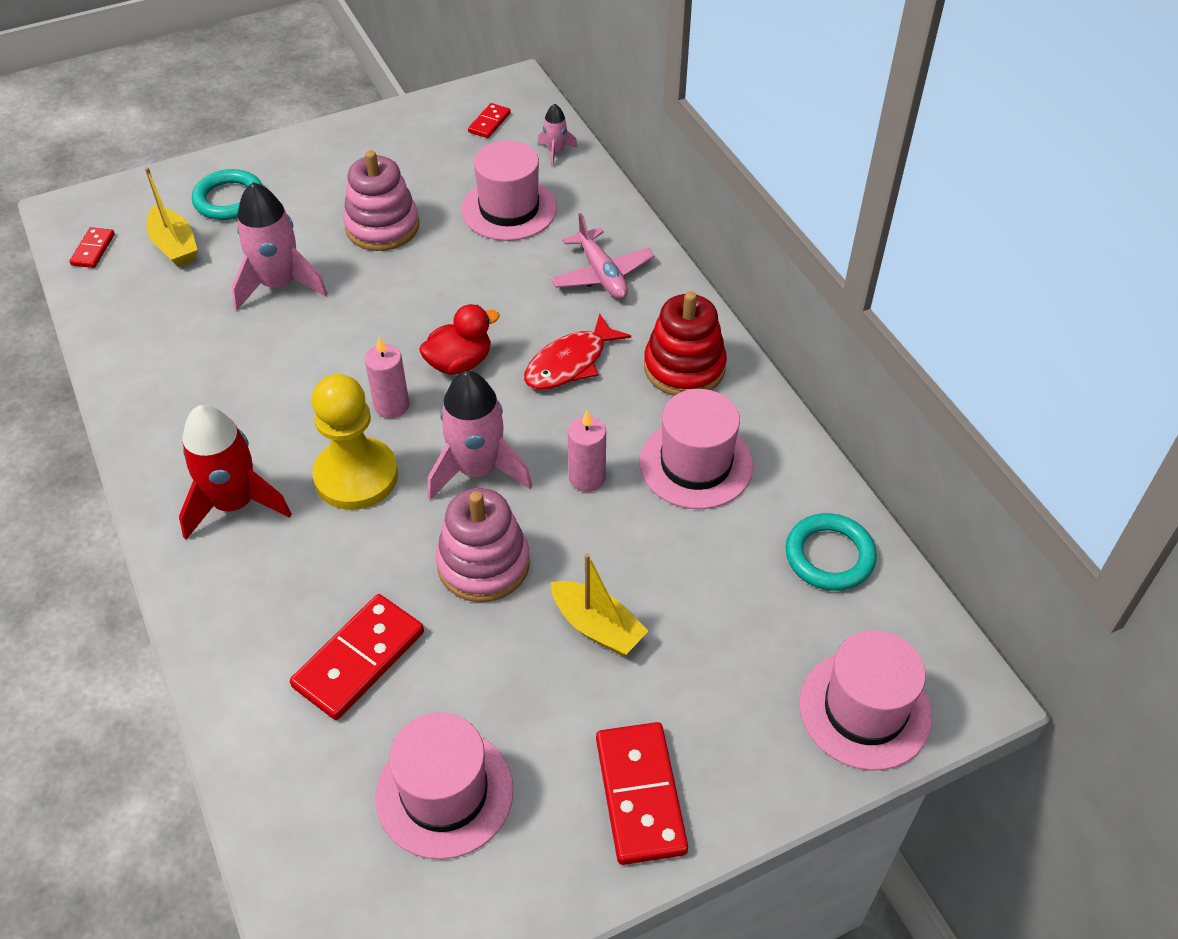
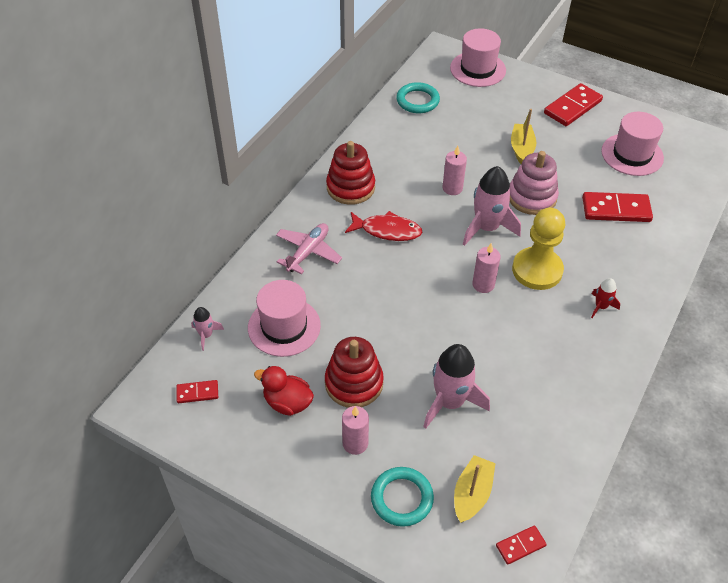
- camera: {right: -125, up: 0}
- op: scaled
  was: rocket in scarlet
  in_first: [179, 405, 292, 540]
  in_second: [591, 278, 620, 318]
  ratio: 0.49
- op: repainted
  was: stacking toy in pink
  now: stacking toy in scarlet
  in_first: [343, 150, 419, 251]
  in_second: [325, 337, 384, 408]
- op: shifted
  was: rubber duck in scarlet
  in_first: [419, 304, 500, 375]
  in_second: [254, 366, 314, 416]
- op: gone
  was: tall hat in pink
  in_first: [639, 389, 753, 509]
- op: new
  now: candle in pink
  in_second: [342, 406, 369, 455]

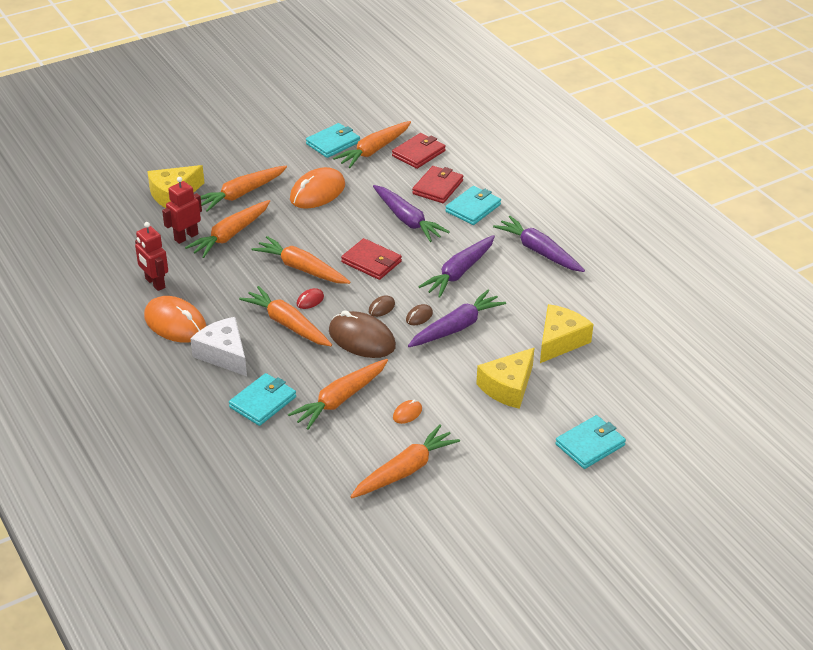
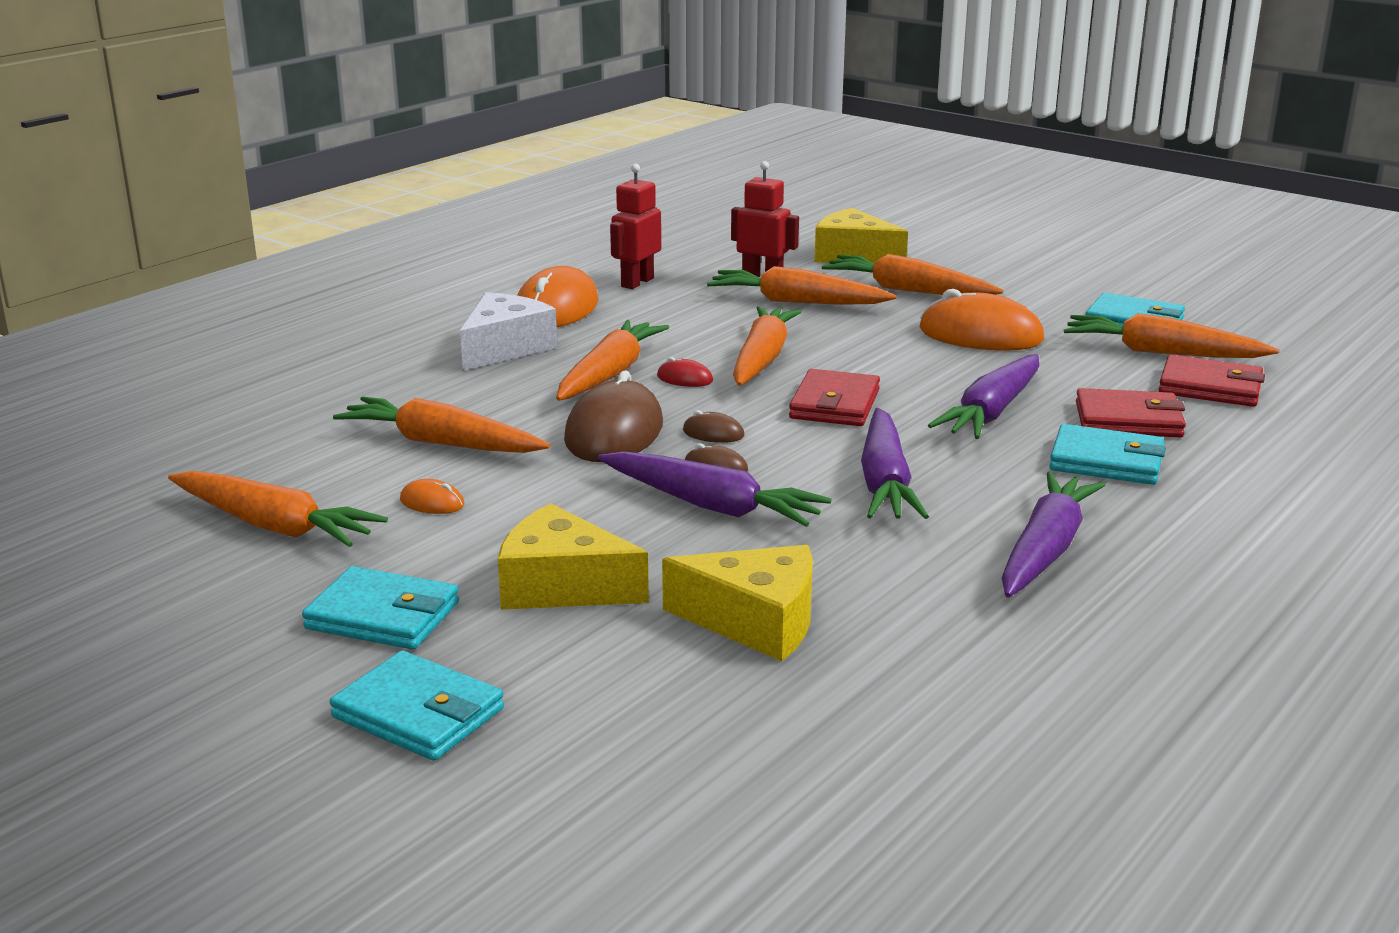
- camera: {right: 70, up: -15}
- op: shifted
  was: wallet in turquoise
  in_first: [229, 373, 296, 426]
  in_second: [302, 566, 459, 650]
- op: rotated
  was: root vegetable in purple
  in_first: [418, 235, 495, 298]
  in_second: [861, 408, 929, 519]
  clockwise: -105

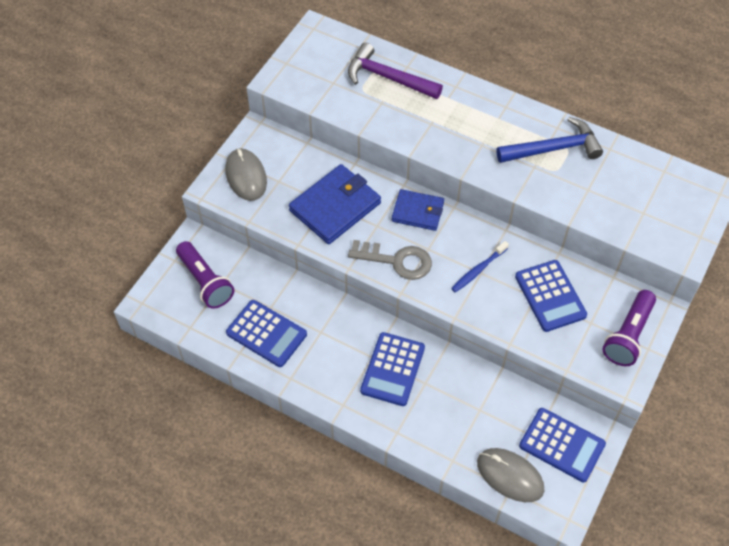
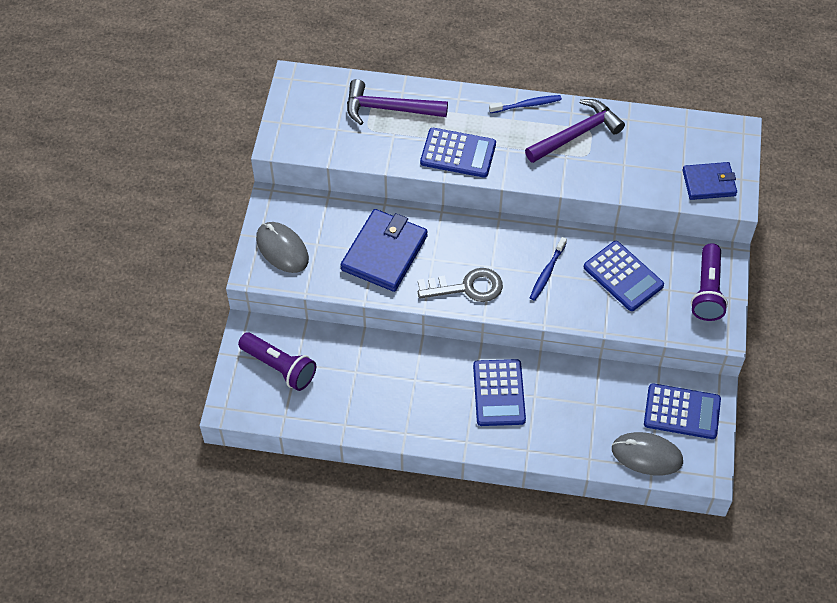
- camera: {right: -20, up: 0}
- op: shifted
  was: adding machine in royal blue
  in_first: [226, 300, 307, 367]
  in_second: [420, 128, 496, 178]
- op: shifted
  was: wallet in royal blue
  in_first: [392, 189, 444, 231]
  in_second: [682, 162, 737, 200]
- op: repainted
  was: claw hammer in royal blue
  now: claw hammer in purple
  in_first: [497, 117, 603, 163]
  in_second: [525, 99, 625, 163]
- op: new
  now: tooth brush in royal blue
  in_second: [489, 95, 562, 113]

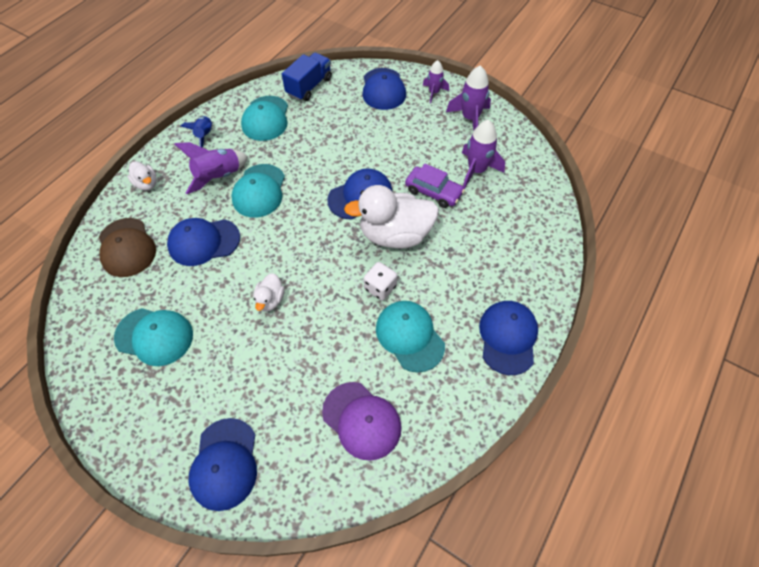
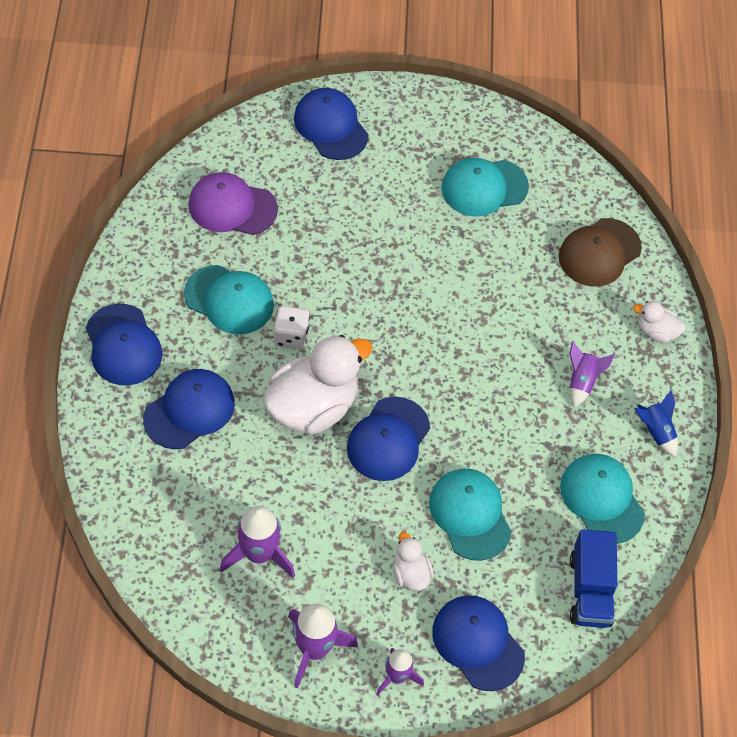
- camera: {right: 145, up: 0}
- op: rotated
  was: peaked cap in brown
  in_first: [99, 218, 156, 277]
  in_second: [559, 218, 642, 287]
  clockwise: -75
- op: shifted
  was: peaked cap in royal blue
  in_first: [167, 218, 240, 266]
  in_second: [143, 369, 235, 449]
- op: scaled
  was: rocket in purple
  in_first: [175, 142, 248, 194]
  in_second: [570, 341, 615, 407]
  ratio: 0.63
- op: shifted
  was: peaked cap in turquoise
  in_first: [231, 164, 285, 218]
  in_second: [429, 469, 512, 561]
- op: shifted
  was: rubber duck in pure white
  in_first: [253, 273, 285, 311]
  in_second: [393, 532, 434, 591]
- op: gone
  was: toy car in purple
  in_first: [405, 164, 465, 208]

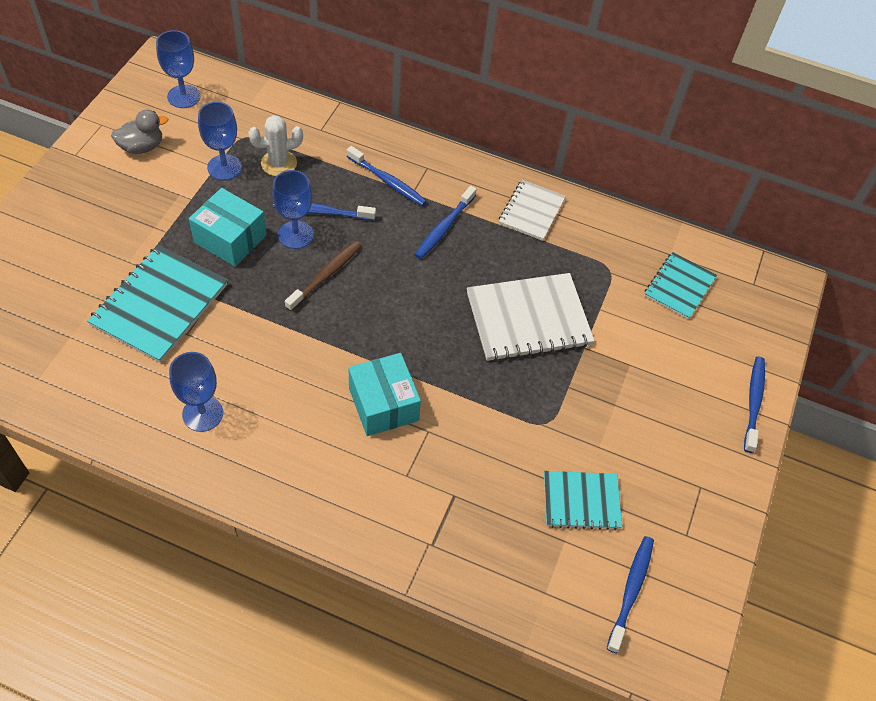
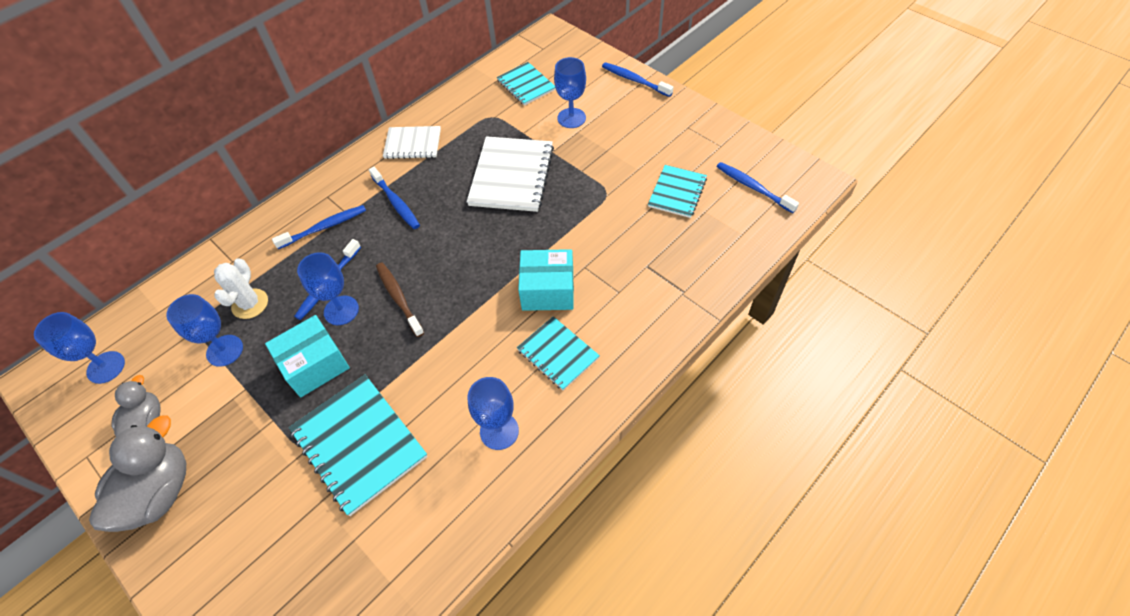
- camera: {right: -60, up: 0}
- op: rotated
  was: exercise book in pure white
  in_first: [499, 180, 566, 241]
  in_second: [383, 126, 441, 159]
  clockwise: -45
- op: new
  now: rubber duck in ash-grey
  in_second: [89, 416, 186, 532]
- op: new
  now: exercise book in turquoise
  in_second: [517, 316, 600, 390]
- op: new
  now: chalice in royal blue
  in_second: [554, 57, 586, 128]

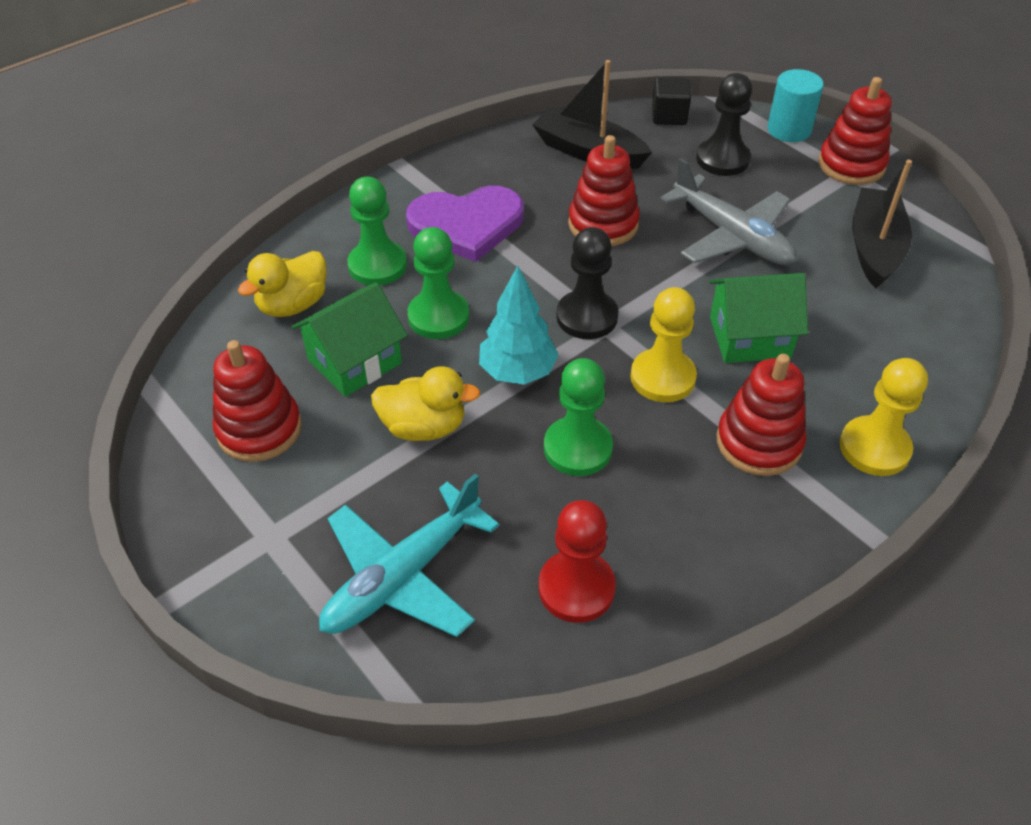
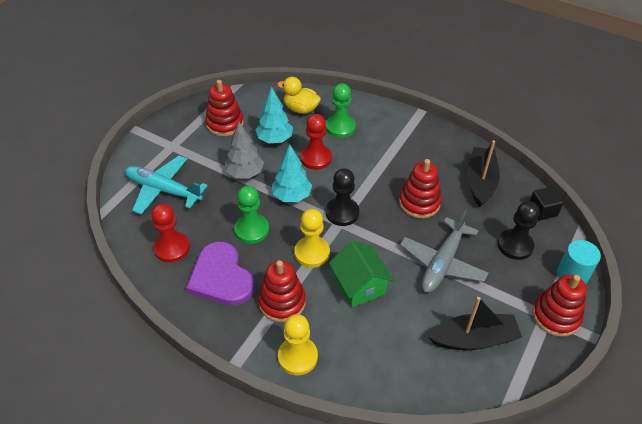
- camera: {right: 70, up: 0}
- op: swapped
  was: cottage in leaf-green
  now: tree in turquoise
  in_first: [292, 282, 408, 397]
  in_second: [255, 87, 293, 143]
- op: swapped
  was: rubber duck in golden
  now: tree in ash-grey
  in_first: [371, 366, 481, 441]
  in_second: [225, 122, 264, 178]
- op: shifted
  was: love heart in purple
  in_first: [406, 186, 524, 262]
  in_second: [186, 241, 255, 306]
- op: repainted
  was: game pawn in leaf-green
  now: game pawn in scarlet
  in_first: [407, 227, 469, 339]
  in_second: [300, 114, 332, 170]

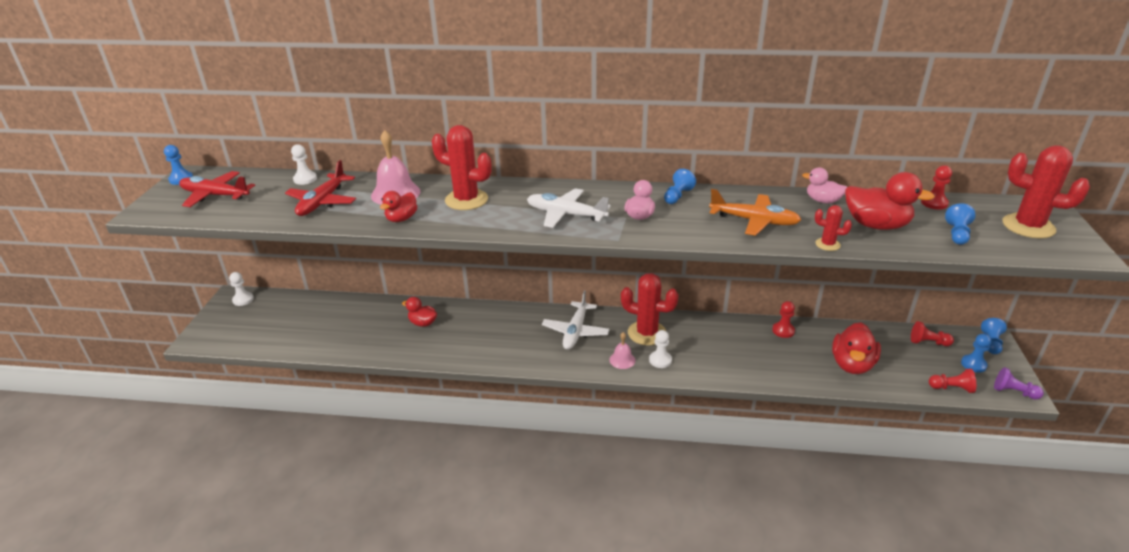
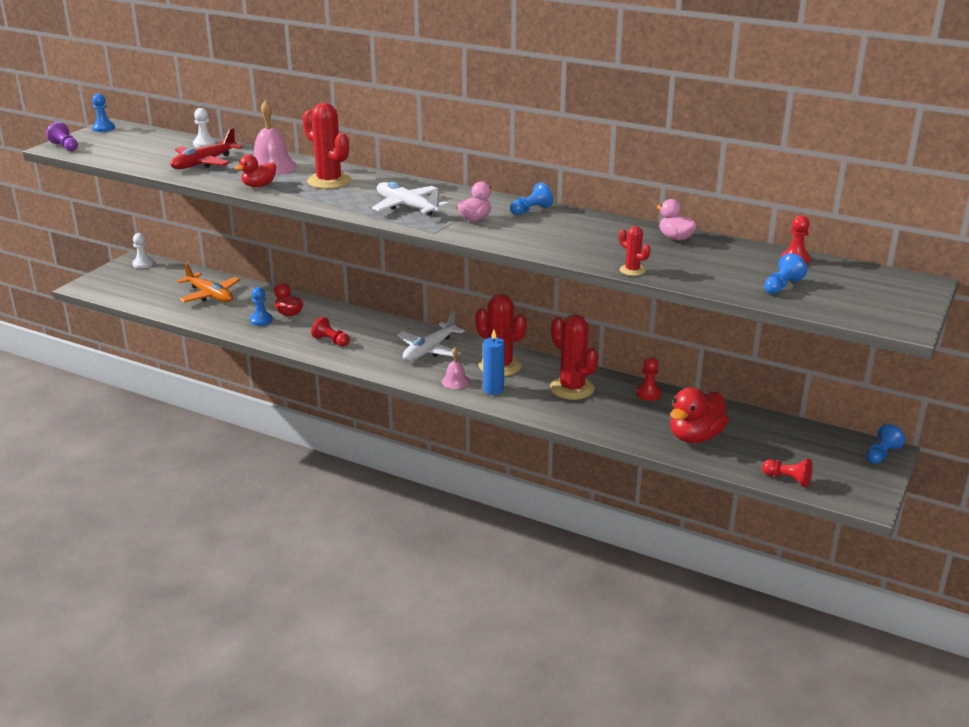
- camera: {right: 20, up: -5}
- op: gone
  was: aeroplane in scarlet
  in_first: [179, 171, 255, 207]
- op: swapped
  was: game pawn in pure white
  now: candle in royal blue
  in_first: [649, 330, 672, 368]
  in_second: [483, 330, 505, 395]
- op: shifted
  was: aeroplane in orange-coloured
  in_first: [709, 189, 801, 236]
  in_second: [177, 263, 240, 302]
- op: gone
  was: rubber duck in scarlet
  in_first: [845, 172, 935, 230]
- op: shifted
  was: game pawn in scarlet
  in_first: [911, 321, 954, 346]
  in_second: [311, 316, 350, 347]
- op: shifted
  was: game pawn in royal blue
  in_first: [961, 334, 991, 373]
  in_second: [250, 287, 273, 326]
- op: shifted
  was: game pawn in purple
  in_first: [994, 367, 1044, 400]
  in_second: [46, 122, 78, 151]
- op: shifted
  was: cactus in scarlet
  in_first: [1003, 145, 1090, 238]
  in_second: [550, 315, 598, 400]

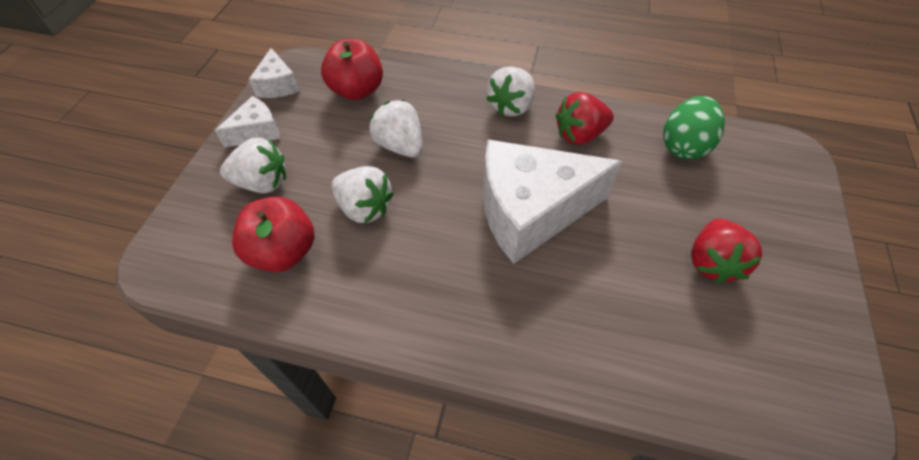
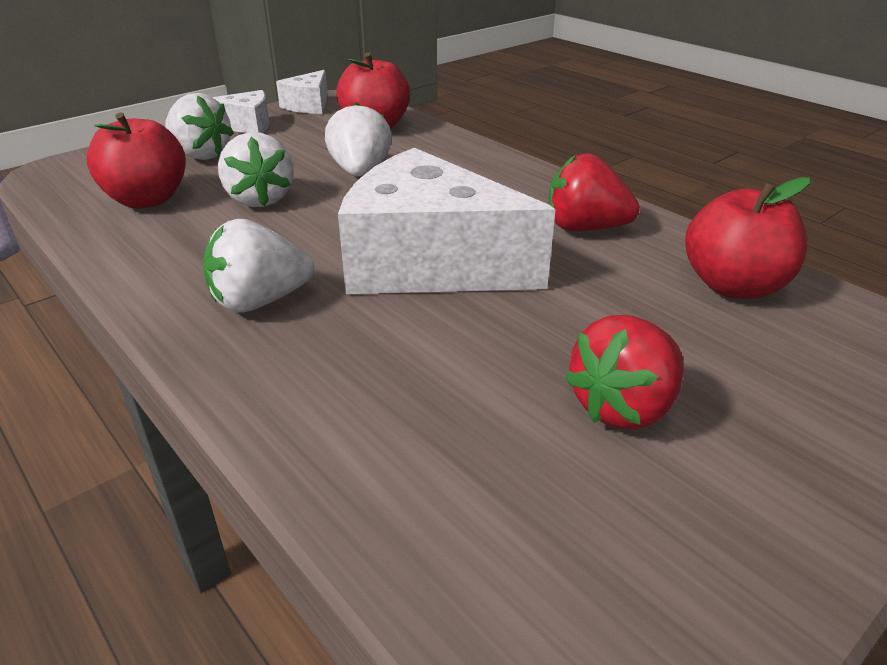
- camera: {right: 35, up: -20}
- op: shifted
  was: berry in pure white
  in_first: [486, 66, 535, 116]
  in_second: [203, 219, 314, 312]
- op: swapped
  was: egg shape in leaf-green
  now: apple fruit in scarlet
  in_first: [663, 96, 725, 160]
  in_second: [685, 177, 810, 299]

